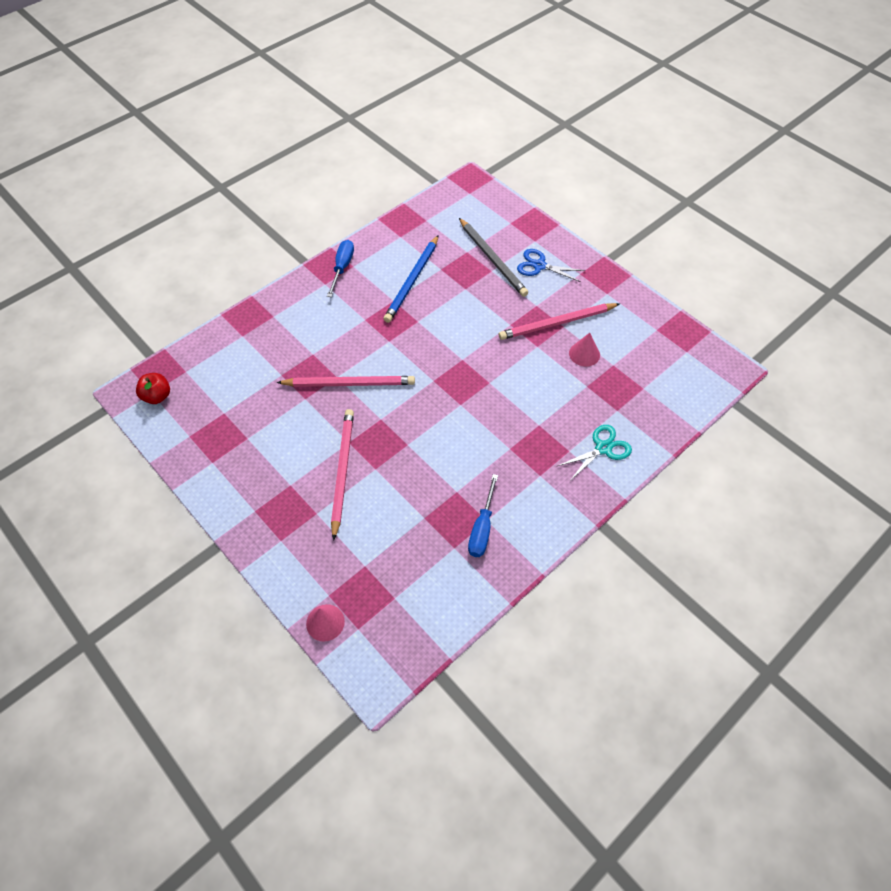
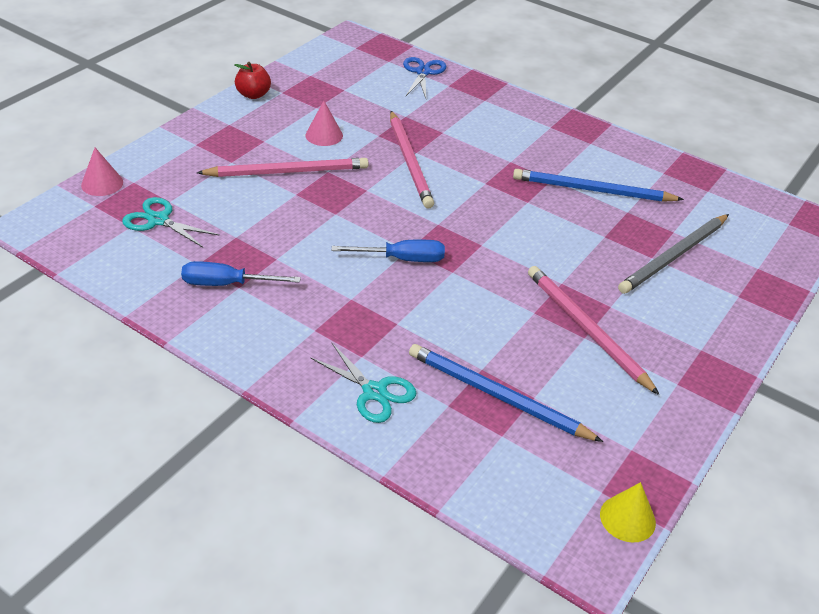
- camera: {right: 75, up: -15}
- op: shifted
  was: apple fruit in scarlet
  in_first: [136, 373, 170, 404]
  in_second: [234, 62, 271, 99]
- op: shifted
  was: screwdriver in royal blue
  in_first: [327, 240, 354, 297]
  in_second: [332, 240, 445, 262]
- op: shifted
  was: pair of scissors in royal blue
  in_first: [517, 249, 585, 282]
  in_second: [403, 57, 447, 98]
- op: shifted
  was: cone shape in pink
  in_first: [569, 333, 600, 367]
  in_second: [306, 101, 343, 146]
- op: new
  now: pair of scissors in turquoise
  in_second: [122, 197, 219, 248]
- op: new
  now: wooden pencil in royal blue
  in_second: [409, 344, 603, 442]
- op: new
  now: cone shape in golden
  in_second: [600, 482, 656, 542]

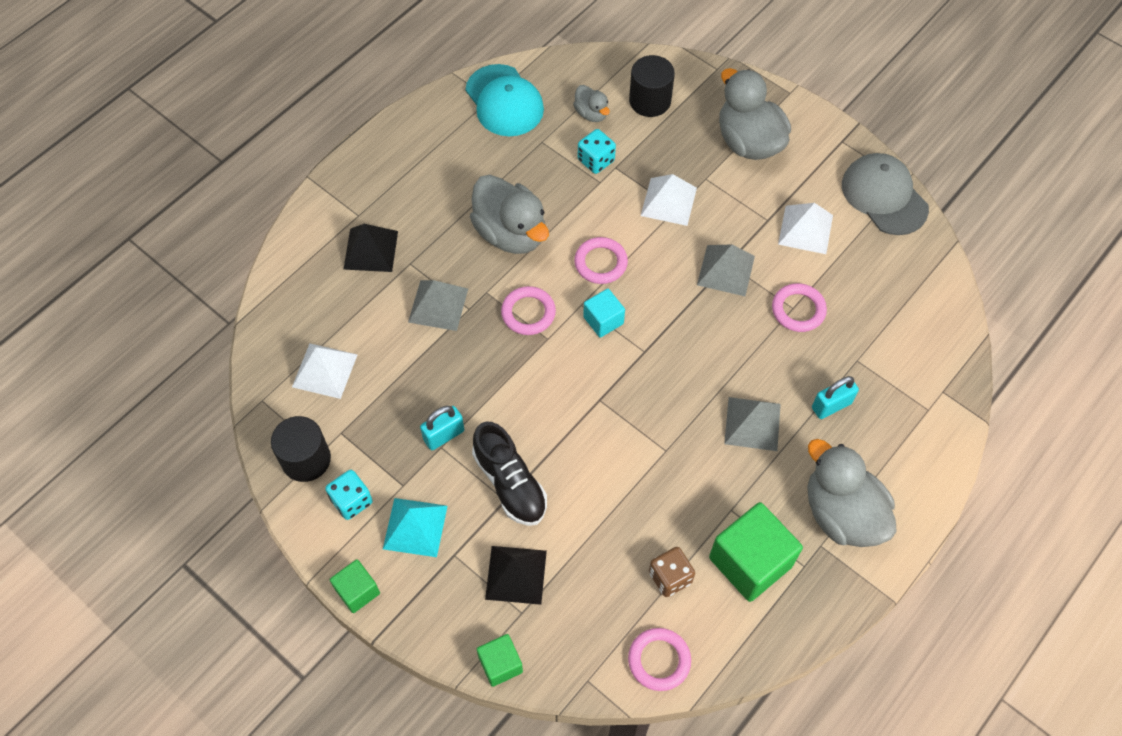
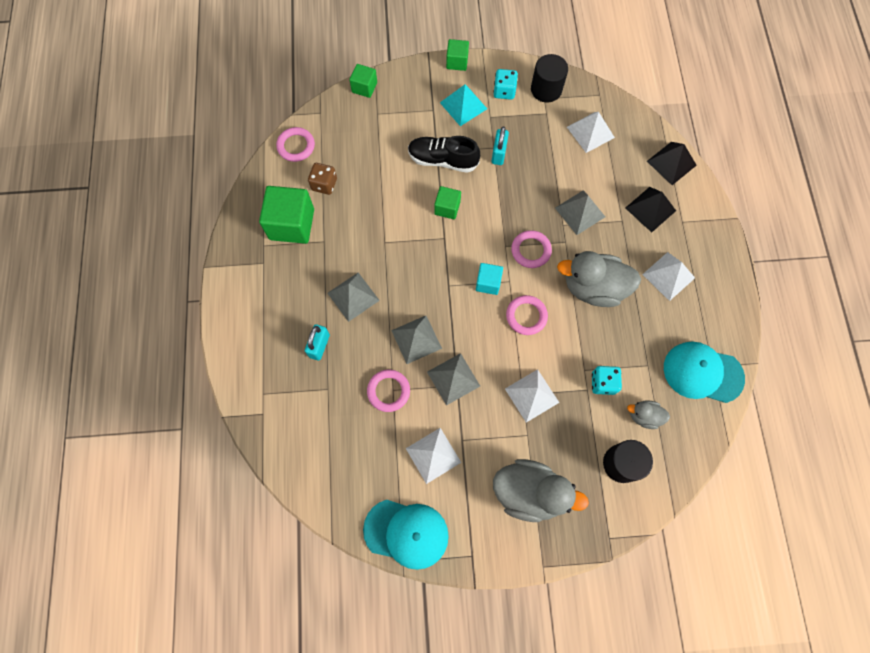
- camera: {right: 135, up: 10}
- op: shifted
  was: pyramid in ebony
  in_first: [485, 546, 547, 605]
  in_second: [647, 142, 697, 185]
- op: gone
  was: rubber duck in ash-grey
  in_first: [807, 439, 897, 547]
- op: repainted
  was: peaked cap in ash-grey
  now: peaked cap in turquoise
  in_first: [842, 153, 929, 235]
  in_second: [363, 500, 449, 570]
- op: new
  now: pyramid in ash-grey
  in_second: [391, 316, 442, 364]
- op: new
  now: solid cube in leaf-green
  in_second: [434, 186, 461, 219]
- op: new
  now: pyramid in pure white
  in_second: [642, 252, 695, 301]

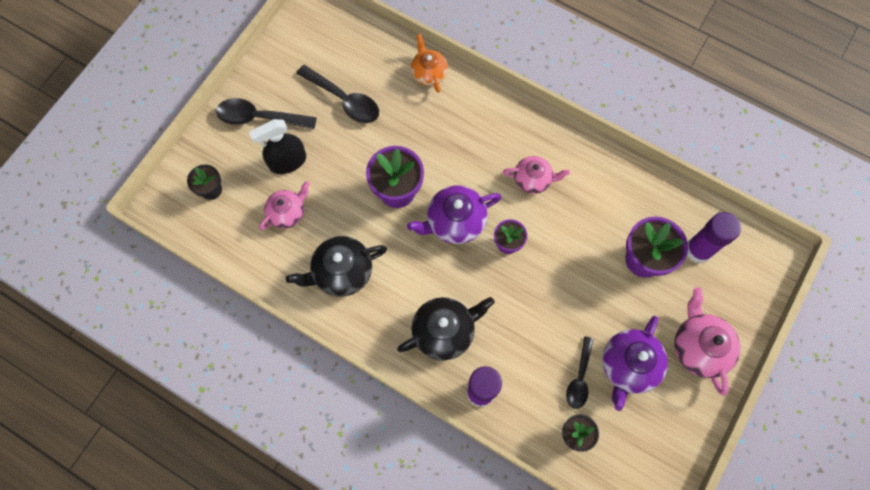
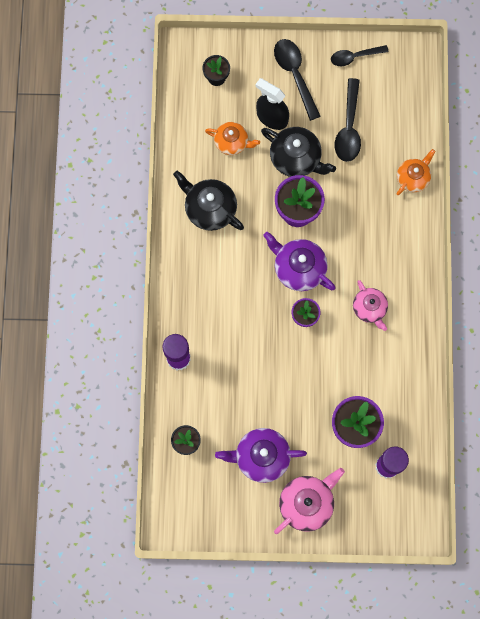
- camera: {right: 60, up: 5}
- op: repainted
  was: tea pot in pink
  now: tea pot in orange-coloured
  in_first: [259, 181, 310, 230]
  in_second: [205, 122, 260, 155]
- op: shifted
  was: tea pot in ebony
  in_first: [397, 297, 495, 361]
  in_second: [261, 127, 336, 177]
- op: shifted
  was: teaspoon in ebony
  in_first: [566, 336, 594, 409]
  in_second: [331, 45, 389, 66]

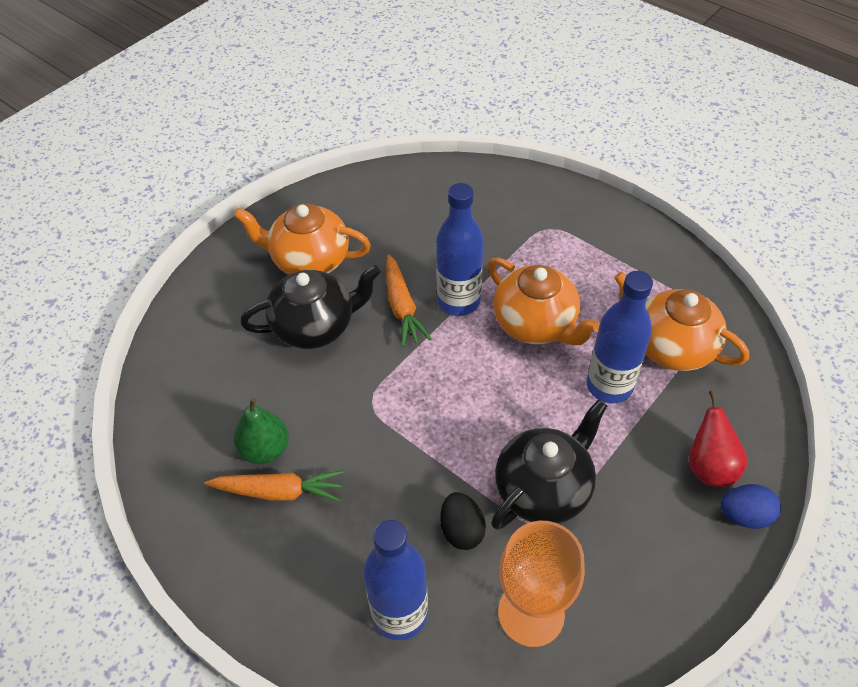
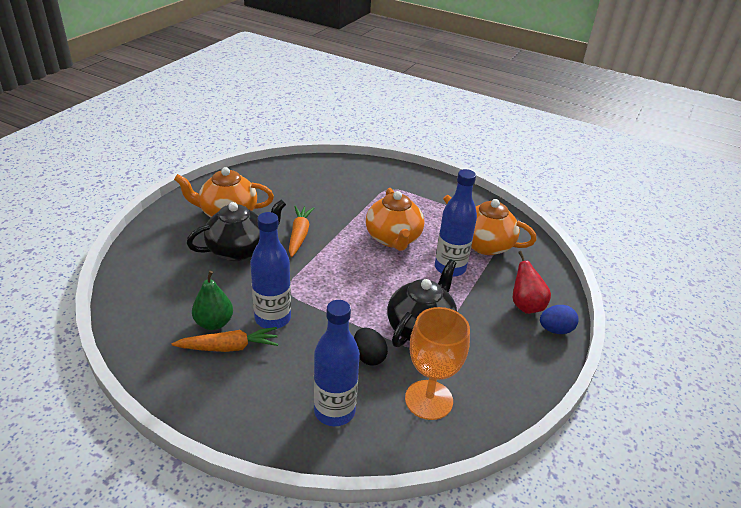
- camera: {right: -15, up: -15}
- op: rotated
  was: root vegetable in orange-coloured
  in_first: [386, 254, 431, 347]
  in_second: [289, 206, 314, 257]
  clockwise: -150
- op: shifted
  was: drink bottle in royal blue
  in_first: [436, 183, 484, 316]
  in_second: [250, 212, 291, 329]
- op: rotated
  was: tea pot in orange-coloured
  in_first: [488, 257, 600, 345]
  in_second: [366, 188, 424, 251]
  clockwise: 45

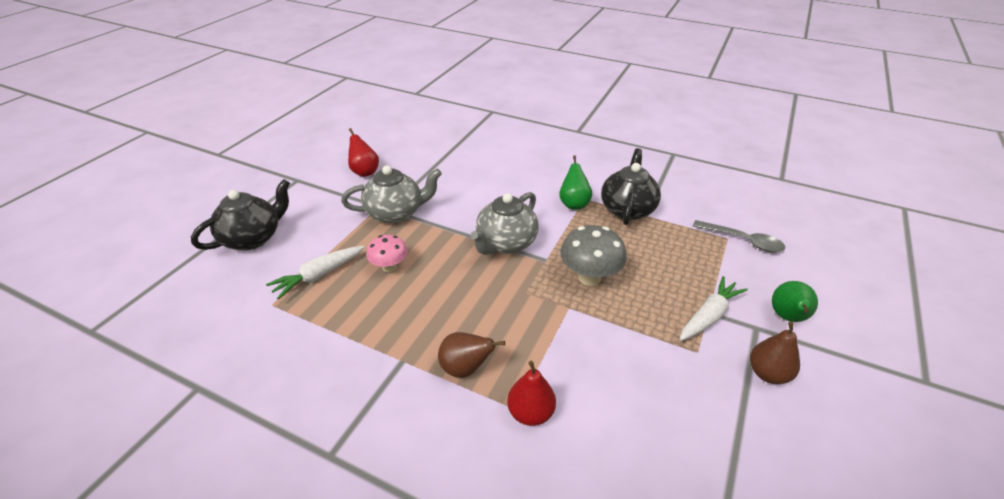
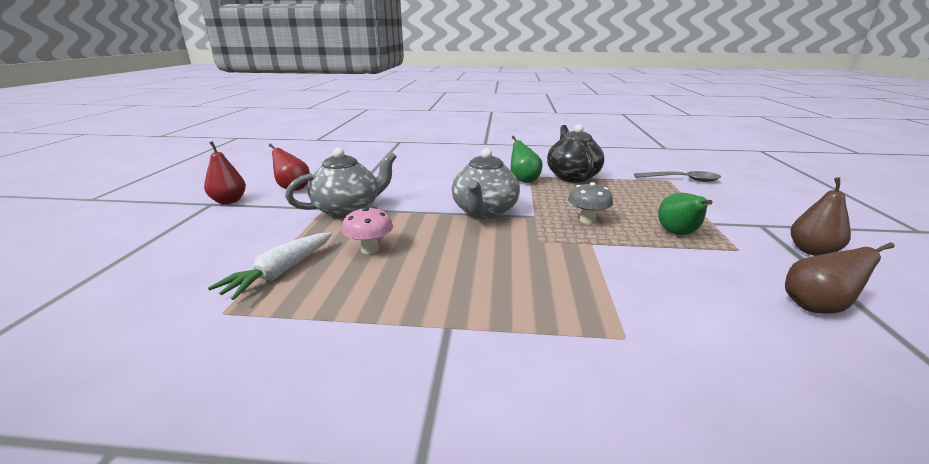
- camera: {right: -20, up: -15}
- op: gone
  was: tea pot in ebony
  in_first: [191, 179, 290, 250]
- op: shifted
  was: pear in brown
  in_first: [438, 332, 505, 378]
  in_second: [785, 242, 895, 314]
- op: shifted
  was: pear in scarlet
  in_first: [507, 361, 556, 426]
  in_second: [204, 141, 246, 204]
- op: scaled
  was: toadstool in ash-grey
  in_first: [560, 225, 627, 286]
  in_second: [568, 182, 613, 224]
  ratio: 0.64
- op: gone
  was: root vegetable in pure white
  in_first: [679, 276, 748, 341]
- op: shifted
  was: pear in leaf-green
  in_first: [772, 281, 818, 322]
  in_second: [658, 193, 713, 235]

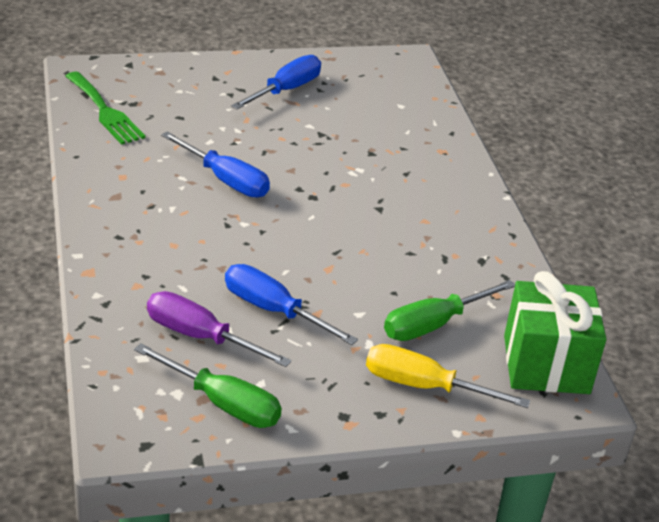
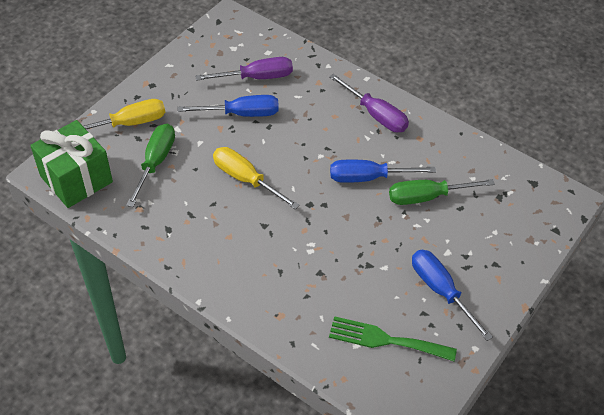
- camera: {right: 140, up: 15}
- op: shifted
  was: table fork in leaf-green
  in_first: [65, 72, 146, 145]
  in_second: [329, 316, 457, 361]
- op: shifted
  was: screwdriver in leaf-green
  in_first: [134, 343, 282, 428]
  in_second: [389, 179, 495, 205]
- op: rotated
  was: screwdriver in royal blue
  in_first: [231, 55, 321, 109]
  in_second: [412, 250, 493, 341]
  clockwise: 150
- op: new
  now: screwdriver in golden
  in_second: [213, 147, 300, 209]
- op: new
  now: screwdriver in purple
  in_second: [329, 74, 409, 132]

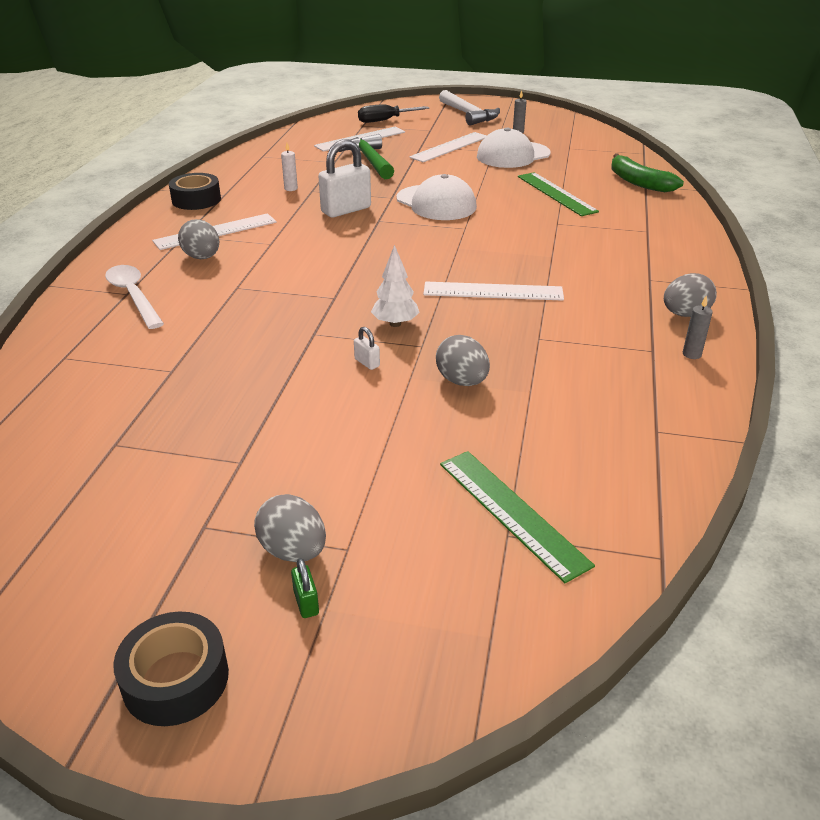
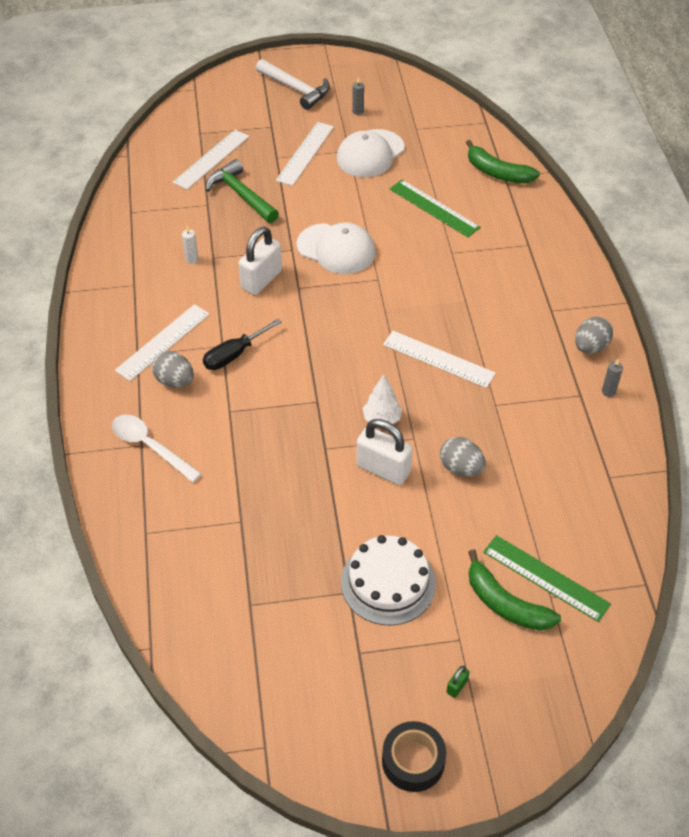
- camera: {right: -20, up: 15}
- op: gone
  was: tape in ebony
  in_first: [169, 173, 221, 210]
- op: gone
  was: egg shape in ash-grey
  in_first: [254, 494, 326, 562]
- op: rotated
  was: lock in leaf-green
  in_first: [291, 558, 319, 618]
  in_second: [446, 666, 470, 698]
  clockwise: 75
- op: scaled
  was: lock in pure white
  in_first: [354, 327, 380, 370]
  in_second: [356, 419, 412, 485]
  ratio: 2.35
- op: shifted
  was: screwdriver in ebony
  in_first: [358, 105, 429, 123]
  in_second: [203, 319, 281, 370]
- op: rotated
  was: ruler in pure white
  in_first: [423, 282, 564, 301]
  in_second: [383, 331, 496, 388]
  clockwise: 45
- op: new
  now: layer cake in pure white
  in_second: [341, 535, 436, 626]
- op: new
  now: banana fruit in leaf-green
  in_second: [468, 550, 561, 631]

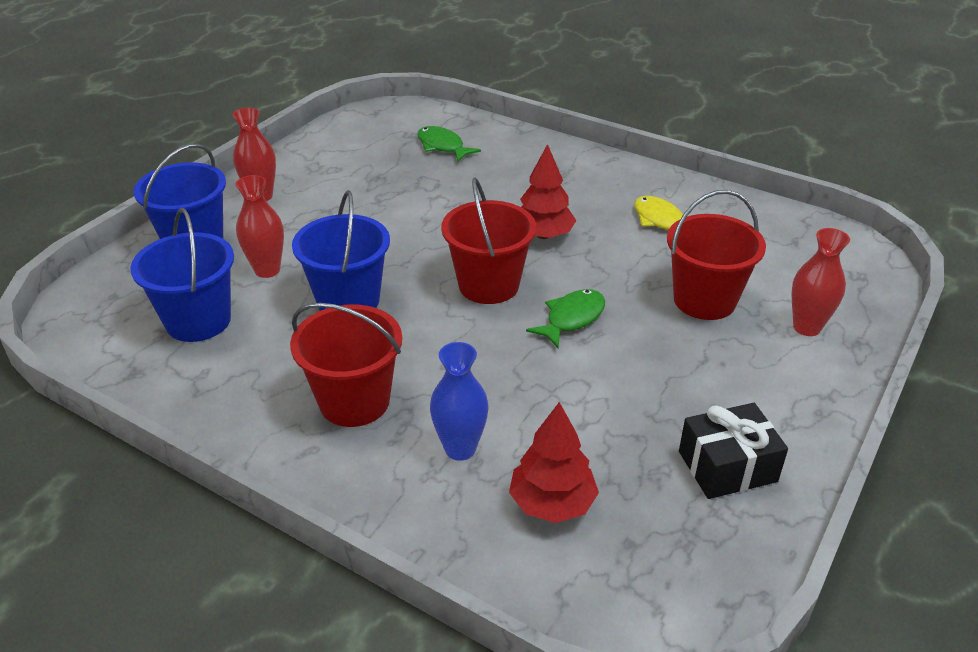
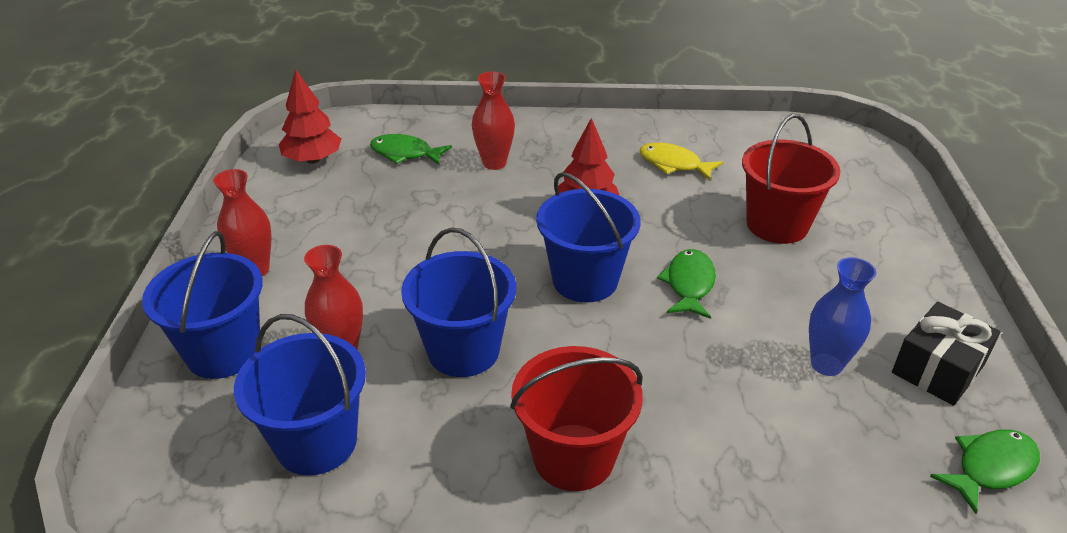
- camera: {right: -30, up: 0}
- op: shifted
  was: vase in royal blue
  in_first: [430, 342, 489, 461]
  in_second: [809, 257, 876, 376]
- op: repainted
  was: sand bucket in scarlet
  now: sand bucket in royal blue
  in_first: [441, 178, 536, 304]
  in_second: [536, 172, 641, 303]
- op: shifted
  was: tree in scarlet
  in_first: [509, 402, 599, 523]
  in_second: [279, 69, 341, 164]
- op: shifted
  was: vase in scarlet
  in_first: [792, 228, 850, 336]
  in_second: [472, 71, 515, 170]
- op: new
  now: fish figure in leaf-green
  in_second: [930, 429, 1040, 514]

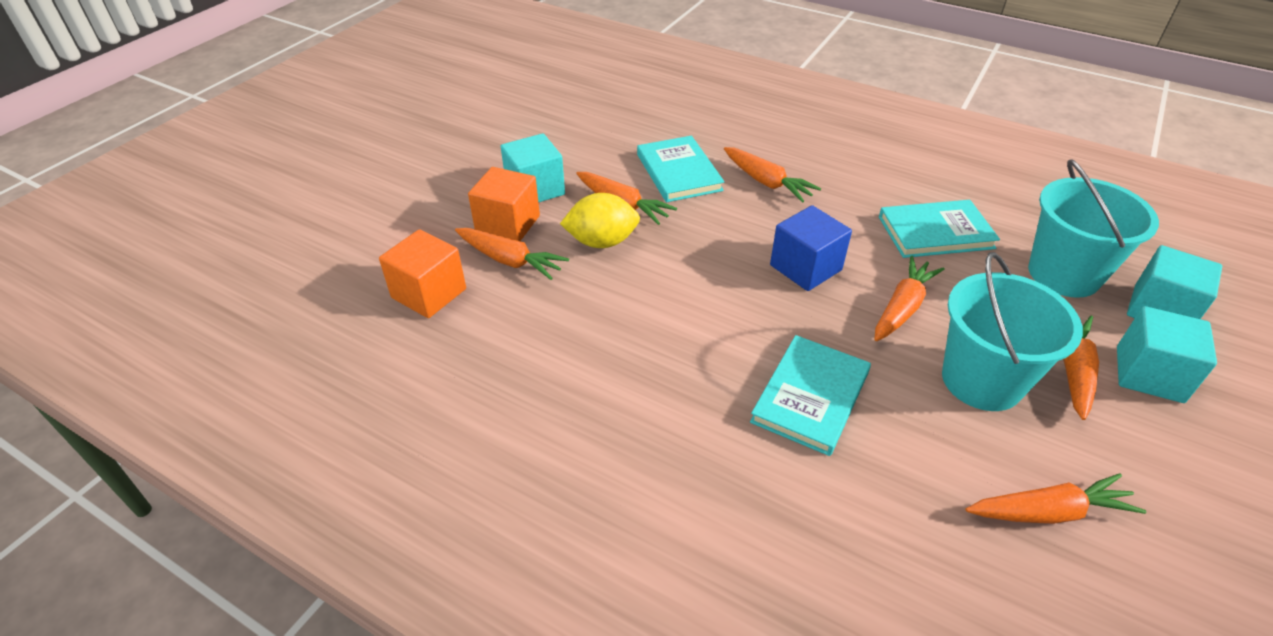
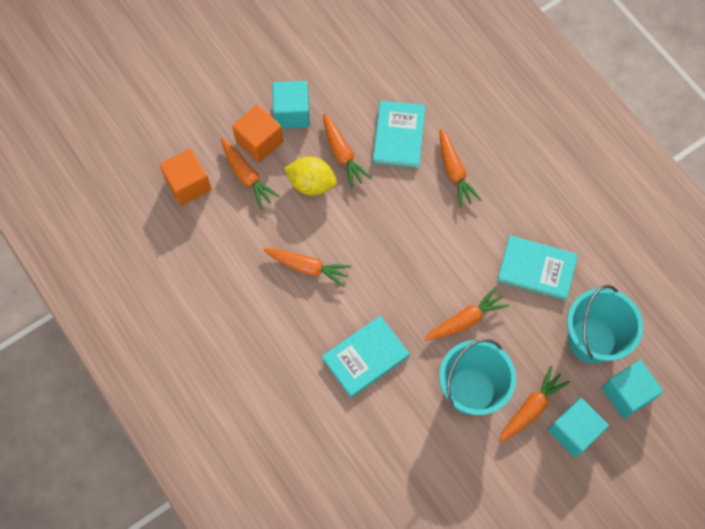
- camera: {right: 25, up: 25}
- op: gone
  was: solid cube in royal blue
  in_first: [770, 205, 852, 291]
- op: shifted
  was: root vegetable in orange-coloured
  in_first: [966, 473, 1146, 524]
  in_second: [263, 248, 352, 287]

